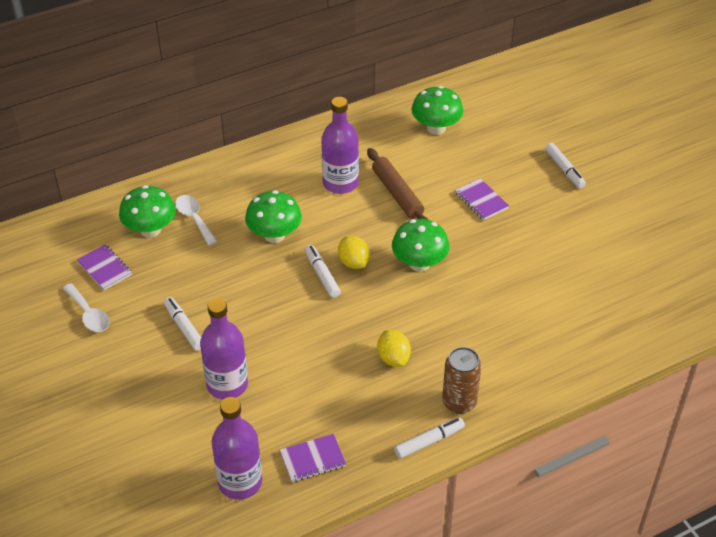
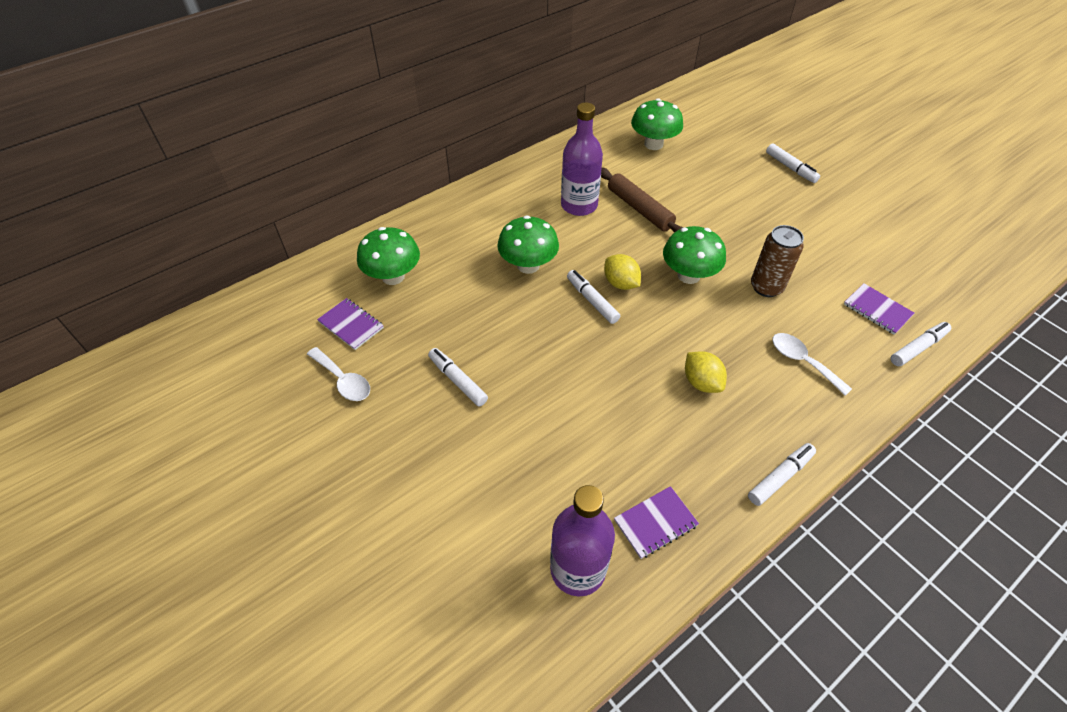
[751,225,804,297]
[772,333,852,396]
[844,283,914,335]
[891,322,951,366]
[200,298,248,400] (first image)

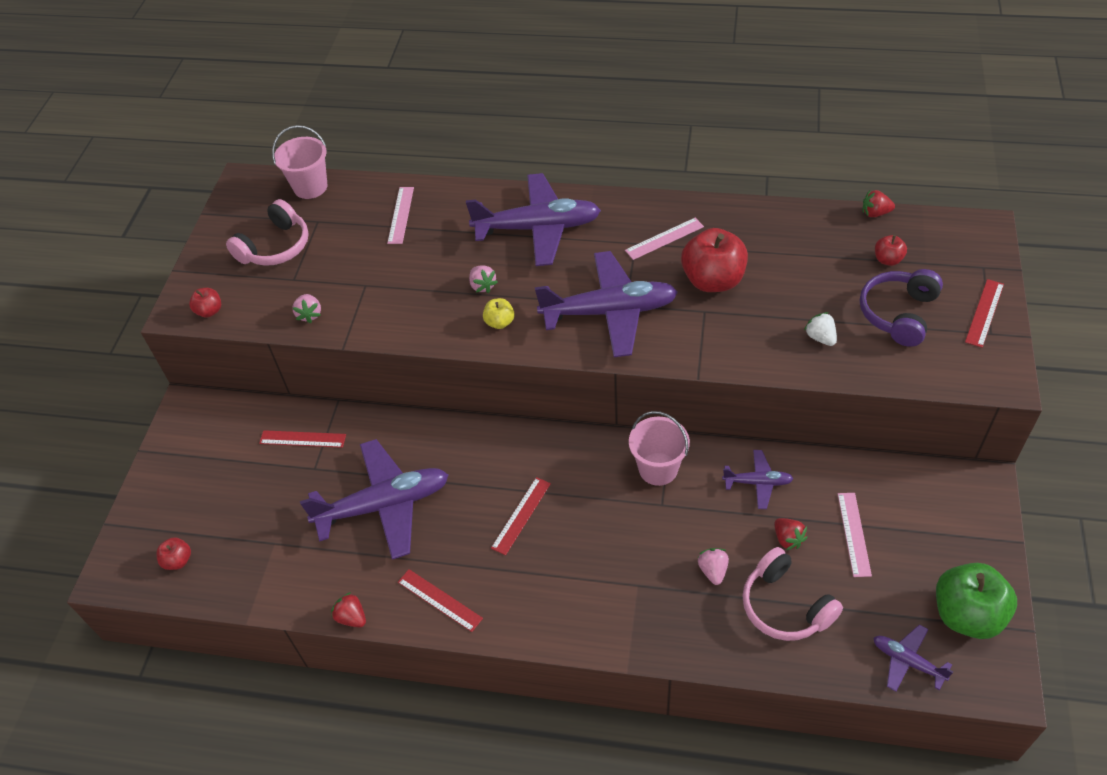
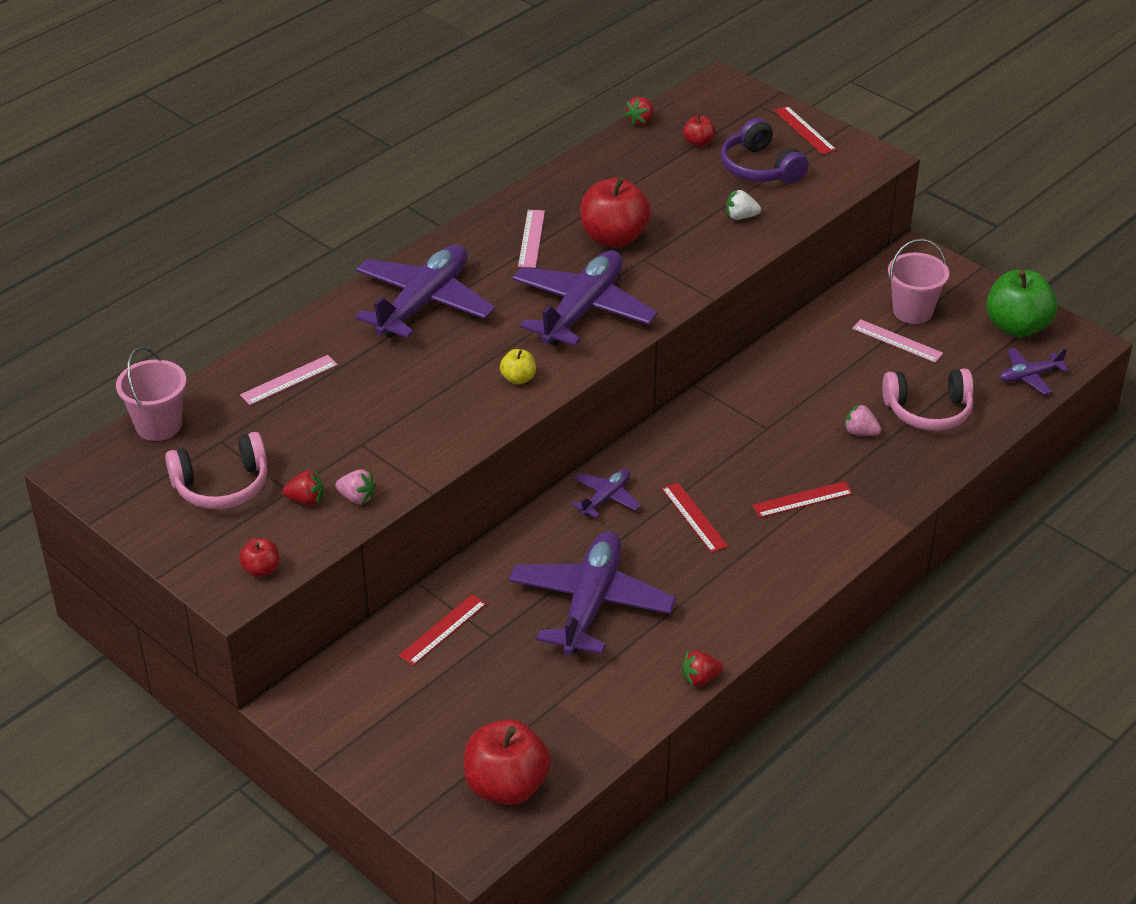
[165,432,267,509]
[240,355,338,405]
[282,470,323,505]
[464,719,551,805]
[572,469,641,519]
[752,481,853,518]
[888,239,949,324]
[469,266,498,293] (first image)

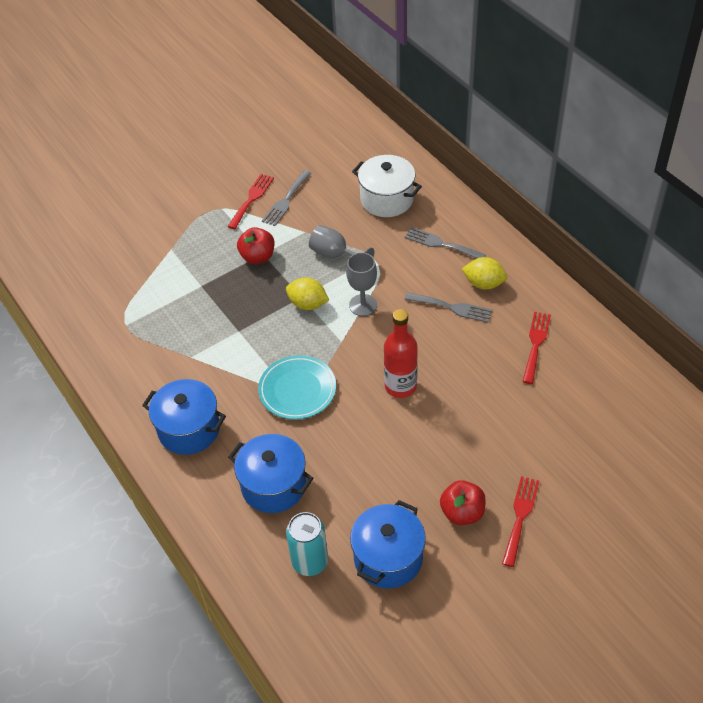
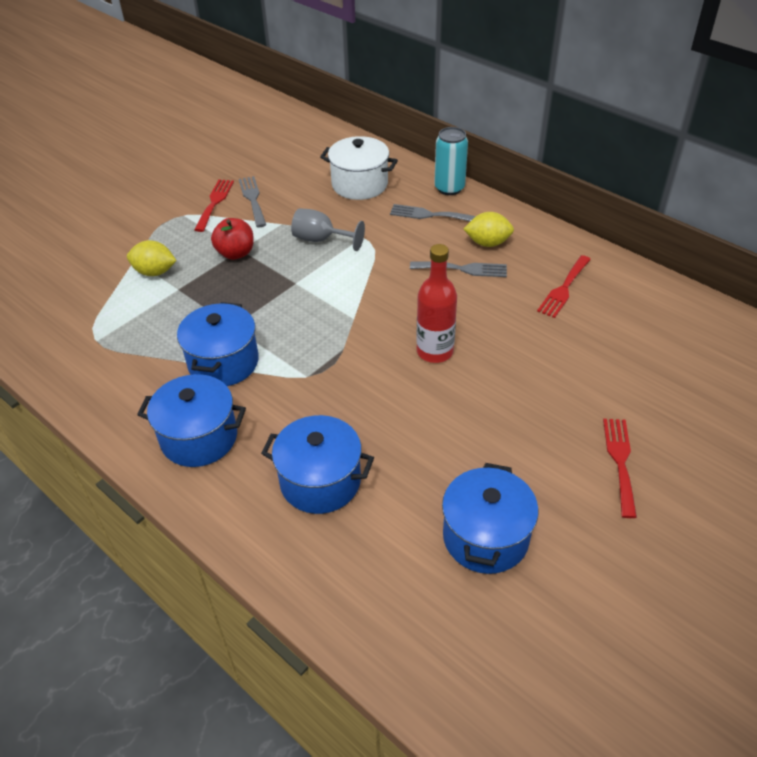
[127,240,177,276]
[177,302,259,386]
[239,176,266,227]
[434,127,468,195]
[537,255,591,318]
[258,355,336,419] (first image)
[346,252,377,316] (first image)
[440,480,486,525] (first image)

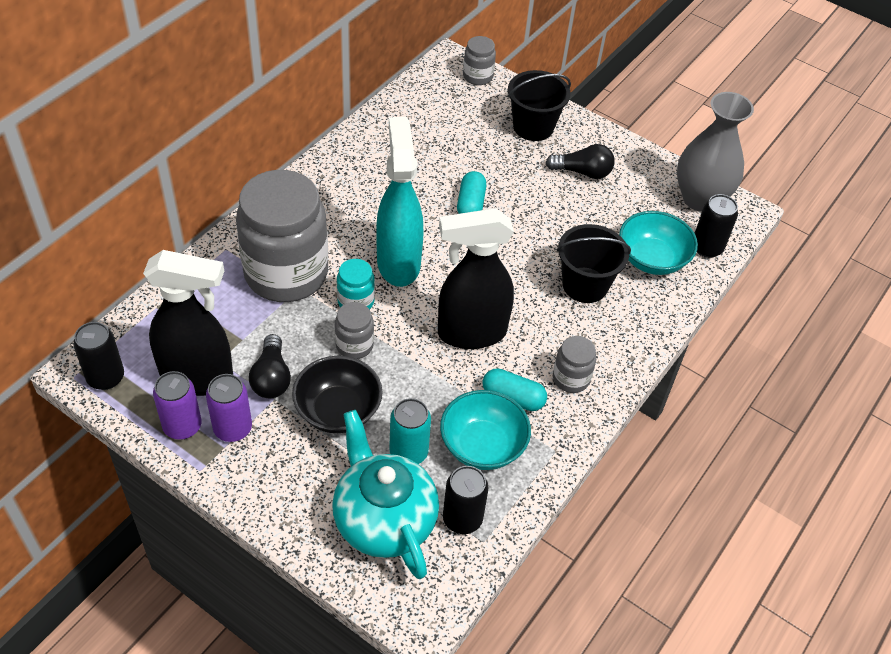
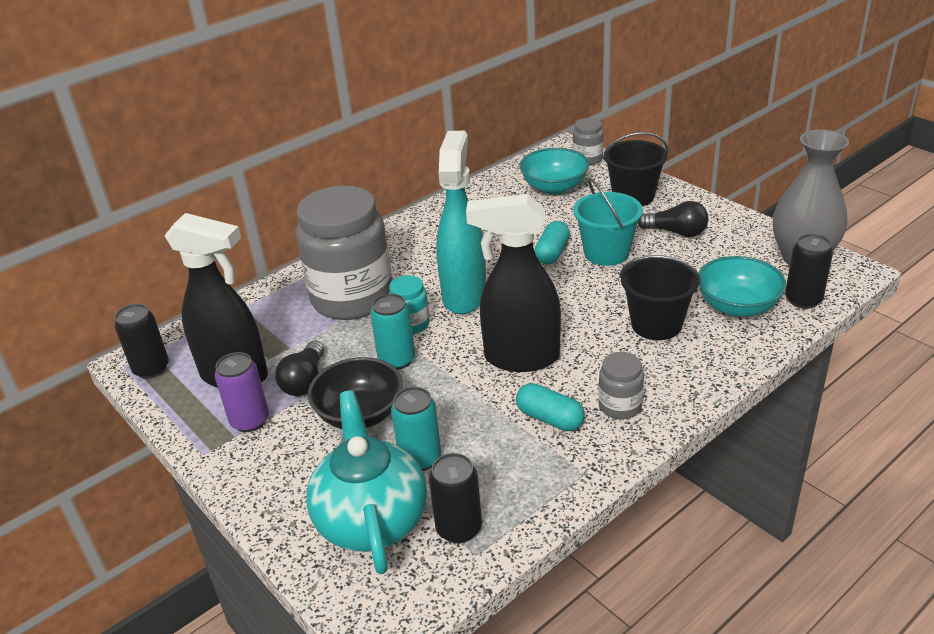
[370,293,415,370]
[519,148,589,195]
[573,178,643,266]
[153,371,202,440] (first image)

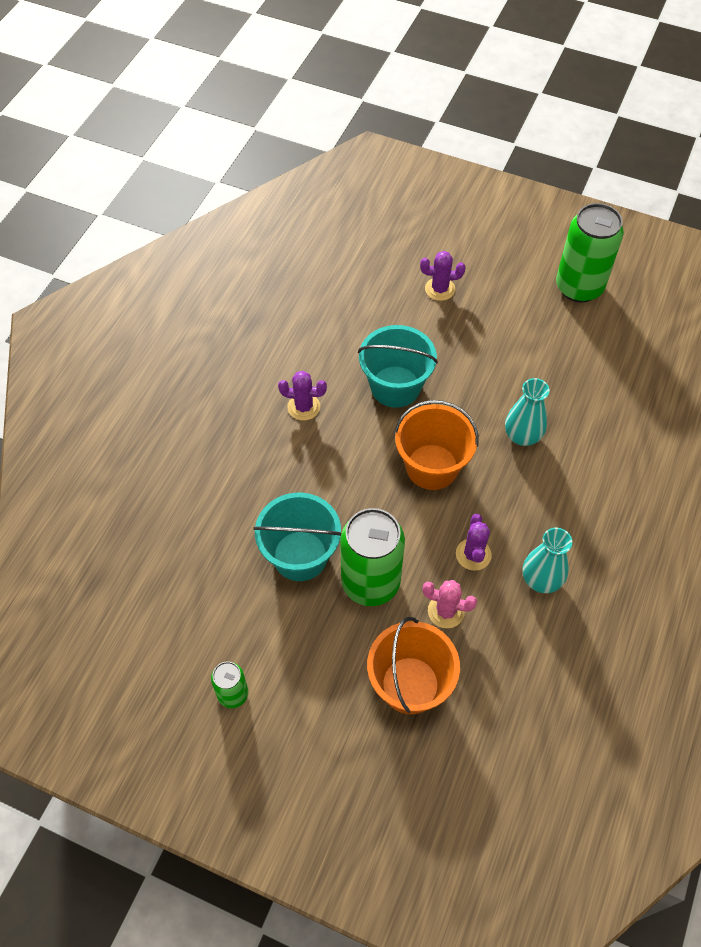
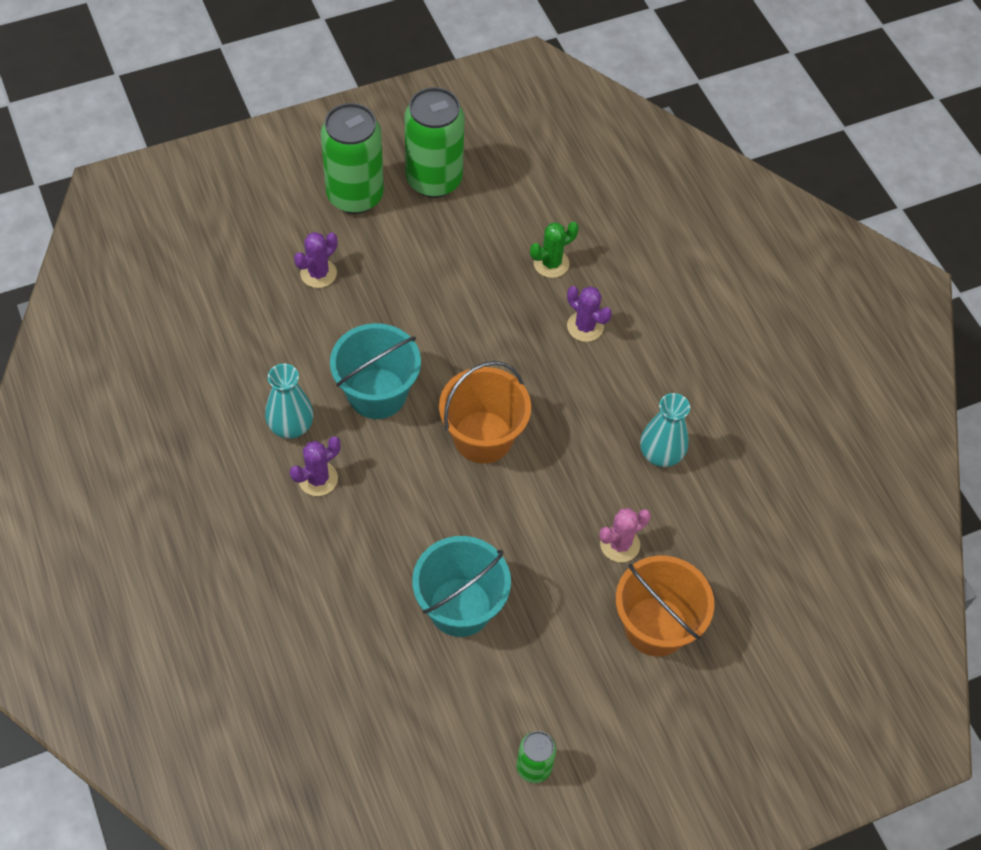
[265,364,313,439]
[321,103,384,214]
[530,222,579,278]
[567,286,612,342]

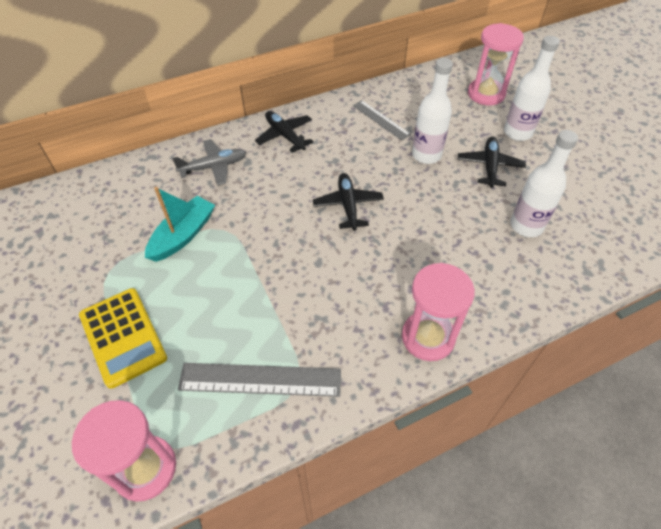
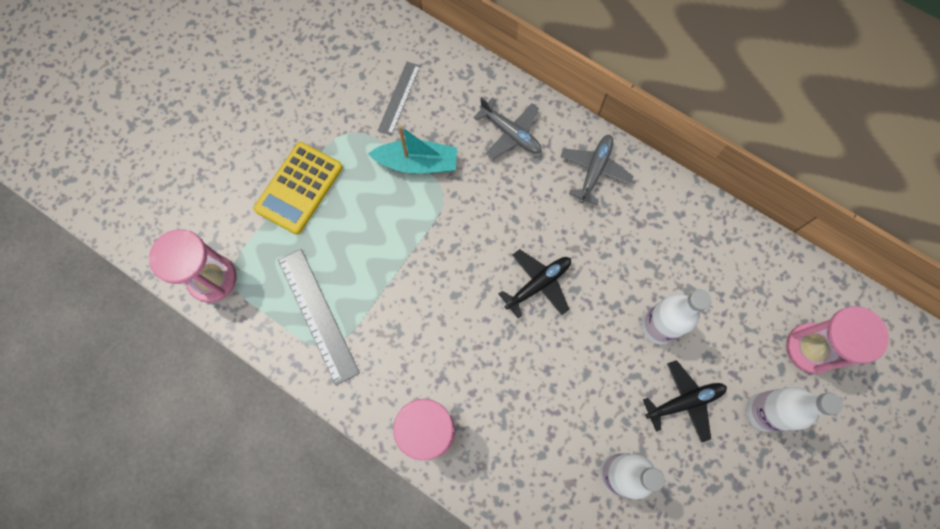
[378,62,420,136]
[560,135,633,205]

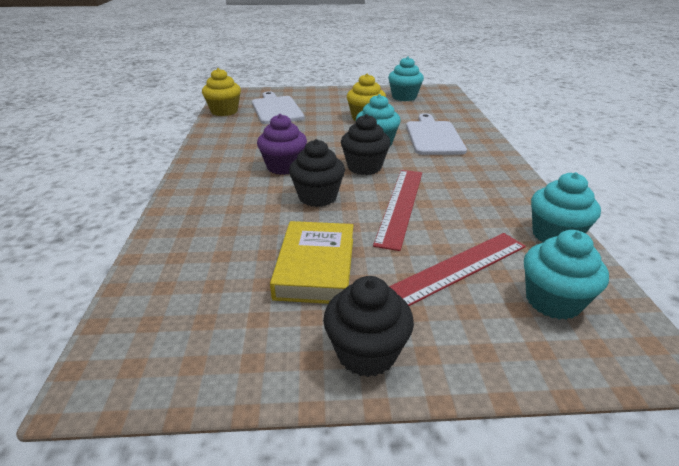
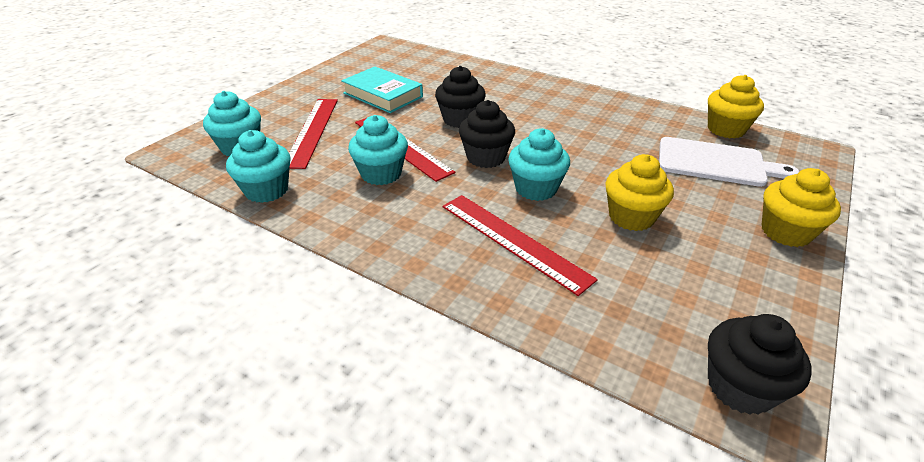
[341,66,423,113]
[348,115,408,185]
[443,195,598,296]
[708,314,811,415]
[762,168,841,247]
[257,114,307,175] (first image)

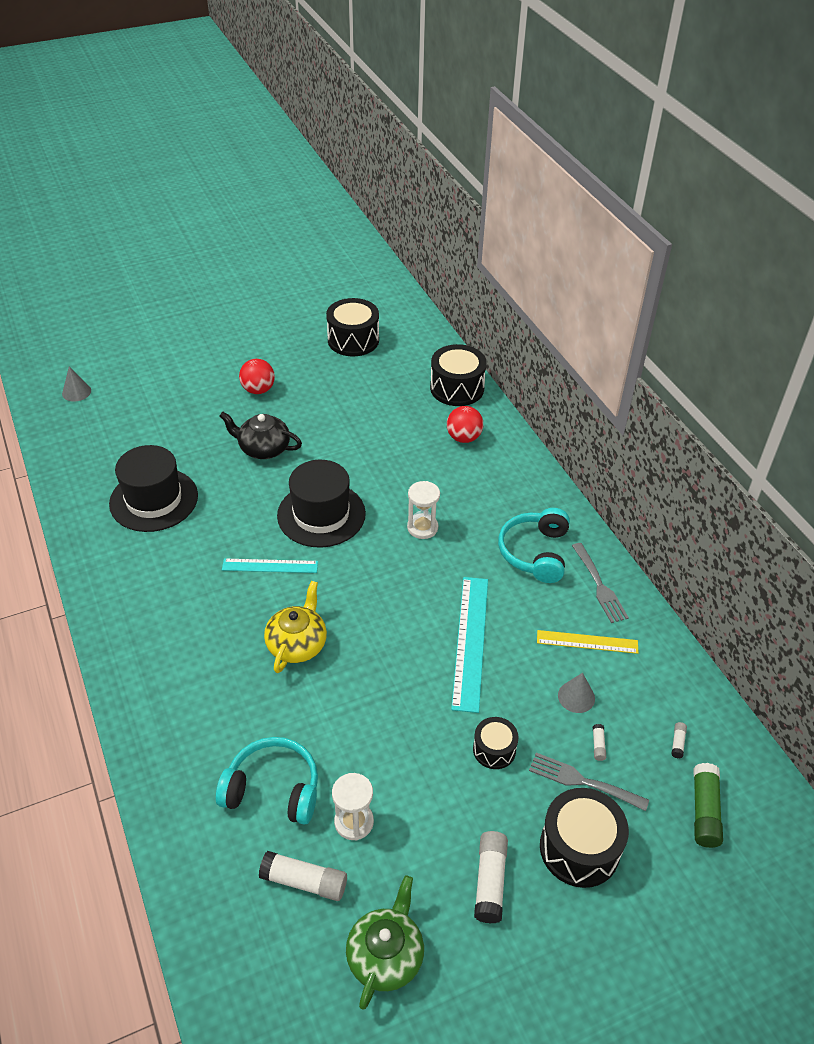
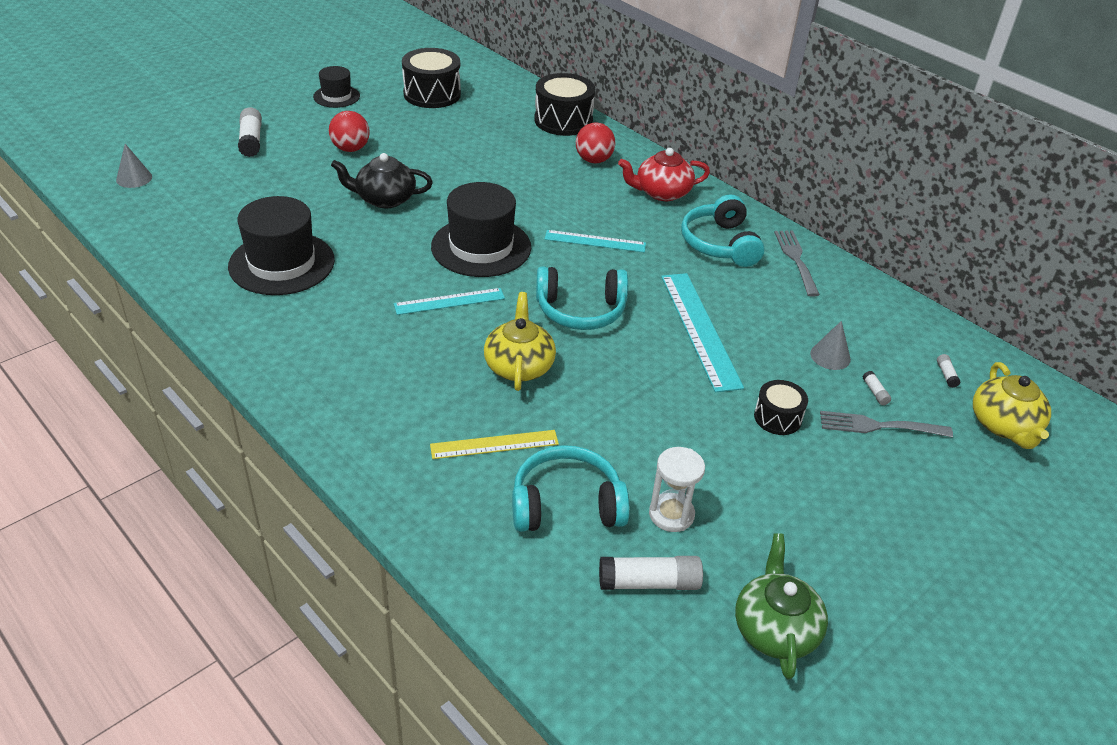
[238,107,262,157]
[313,66,360,108]
[430,430,559,459]
[536,267,628,330]
[545,230,646,253]
[618,148,710,201]
[774,231,820,297]
[973,362,1051,449]
[540,788,629,888] (first image)

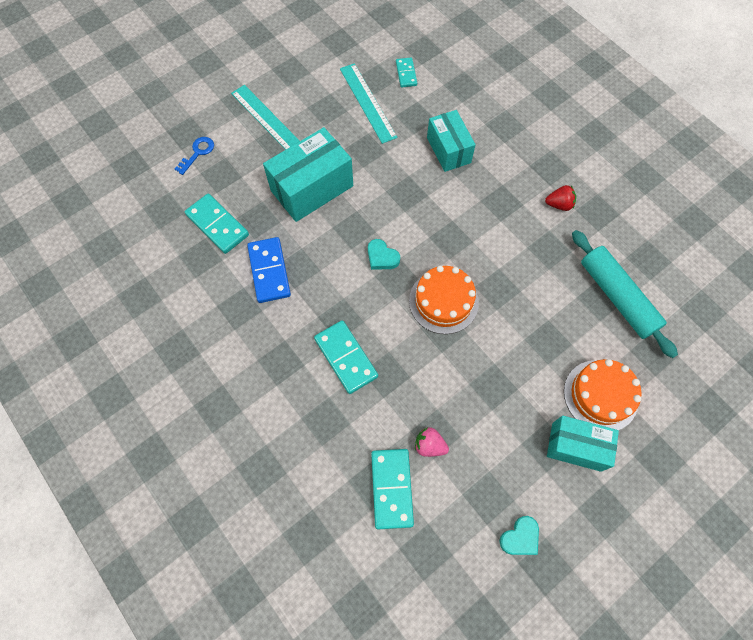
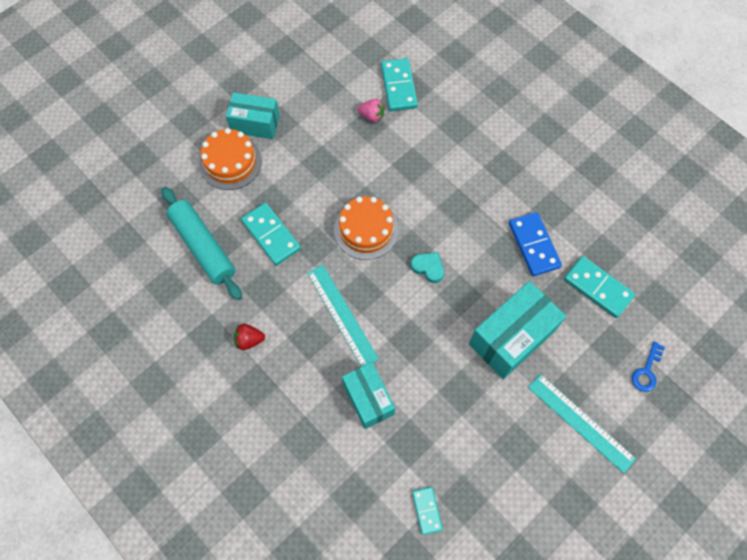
[241,203,301,266]
[307,265,379,367]
[499,516,539,555] (first image)

